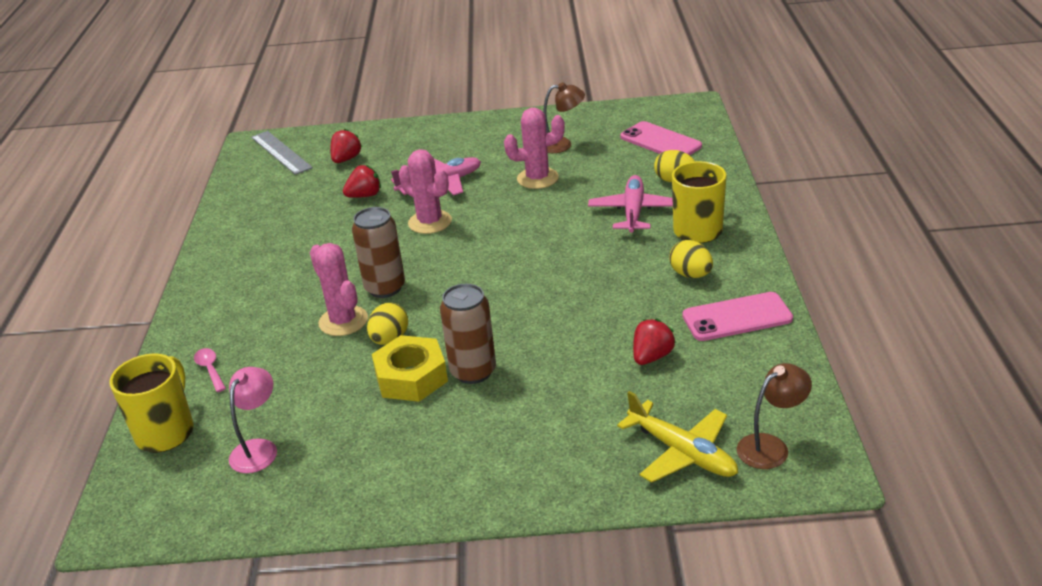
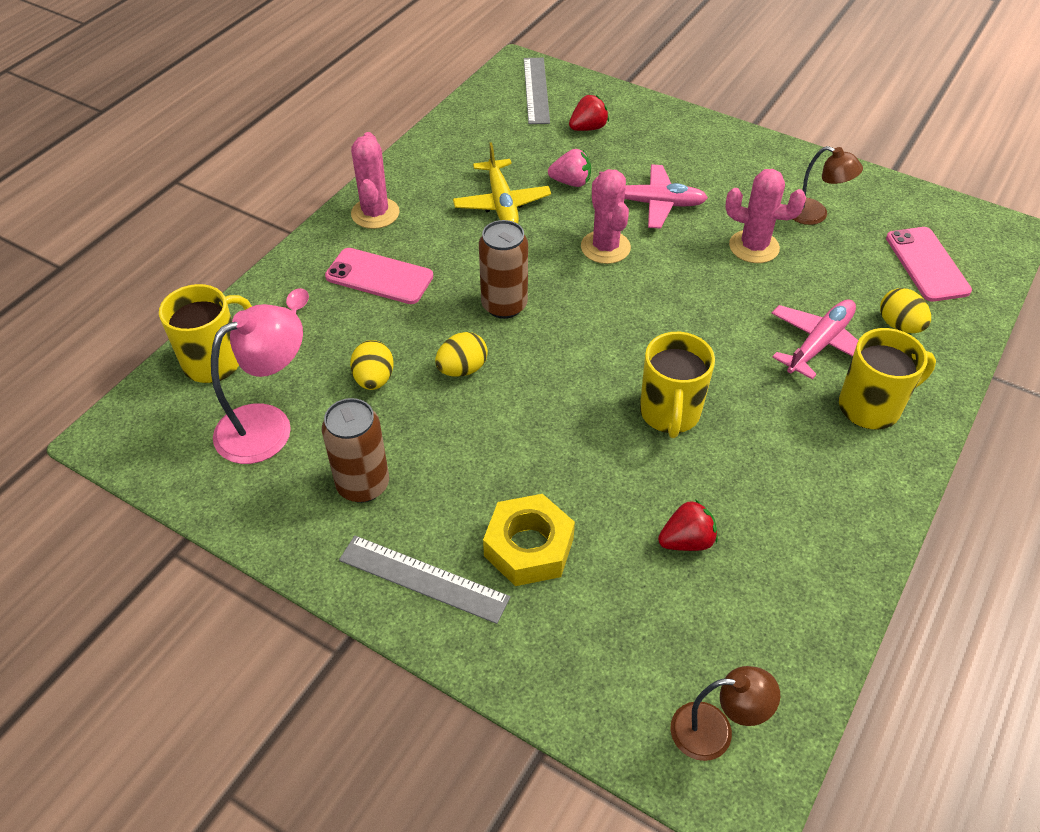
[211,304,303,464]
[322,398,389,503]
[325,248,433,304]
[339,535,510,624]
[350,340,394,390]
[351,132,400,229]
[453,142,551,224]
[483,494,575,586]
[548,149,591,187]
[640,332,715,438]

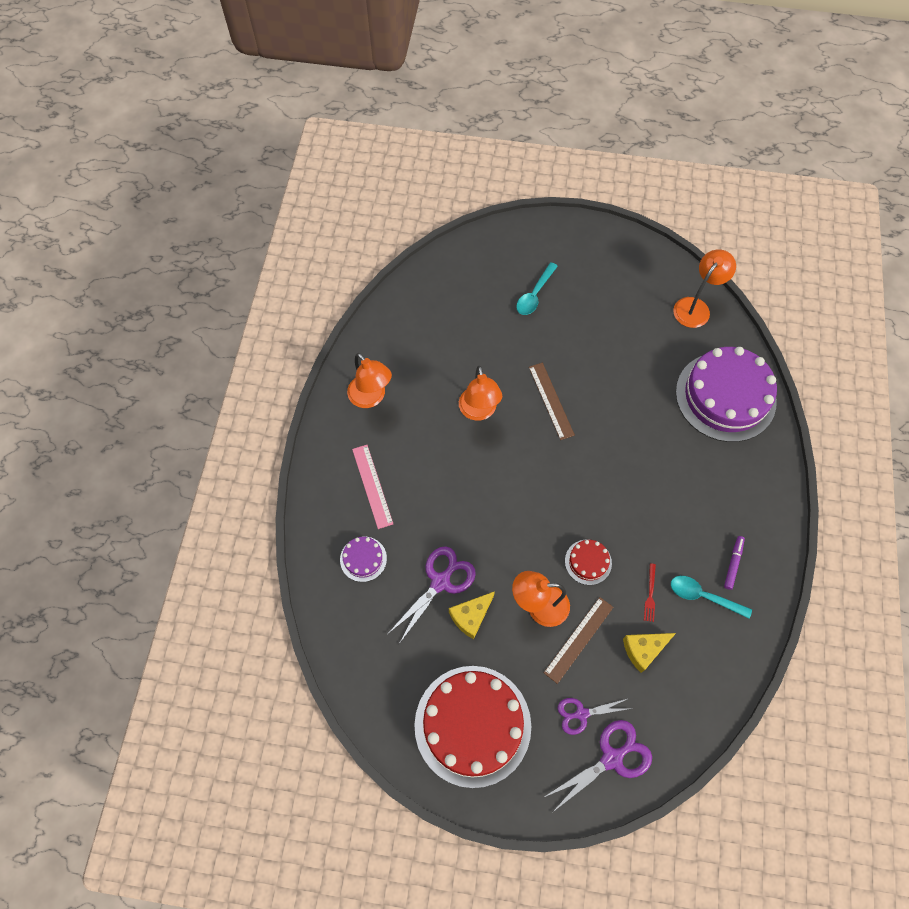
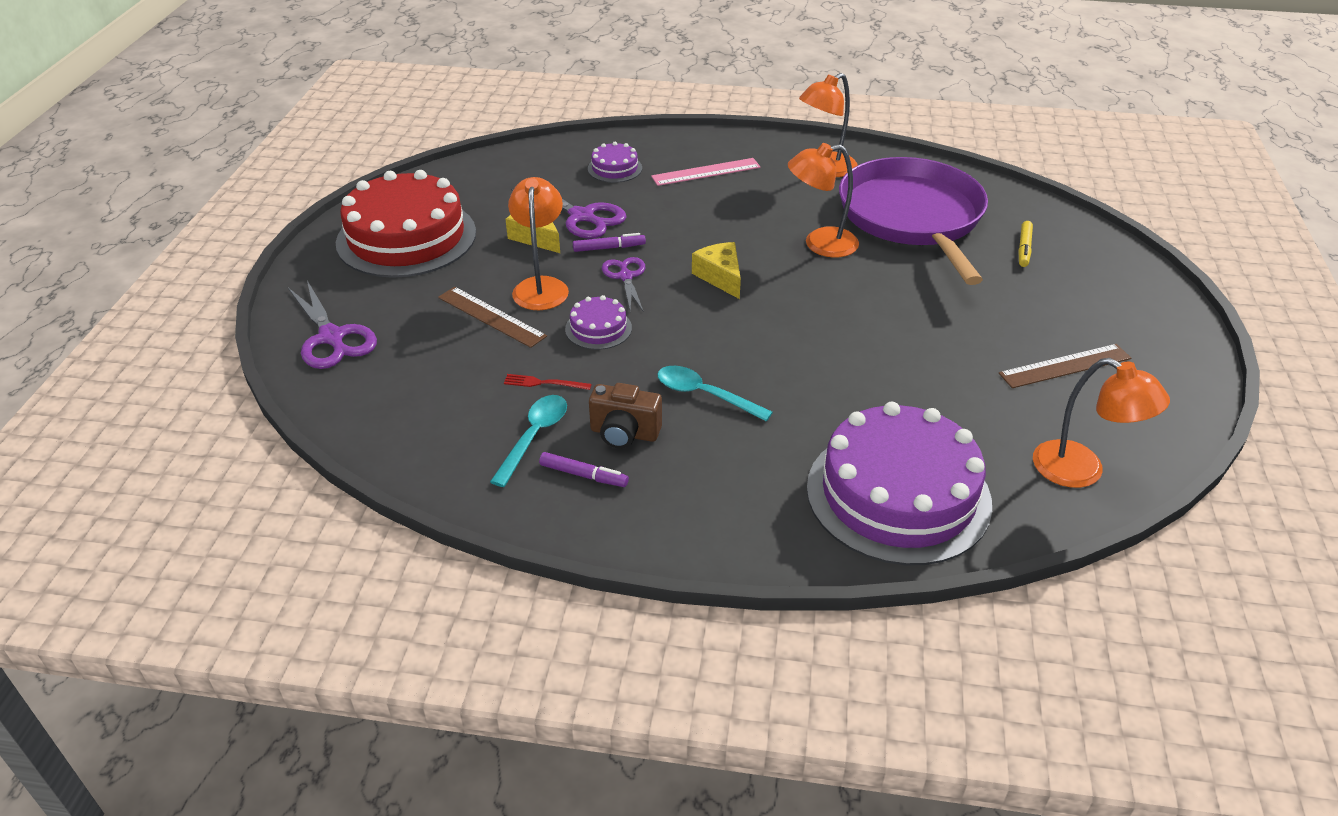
[565,295,632,350]
[573,233,646,252]
[589,383,662,449]
[602,257,645,313]
[657,366,773,421]
[692,242,741,299]
[839,157,988,285]
[999,344,1131,388]
[1018,221,1033,267]

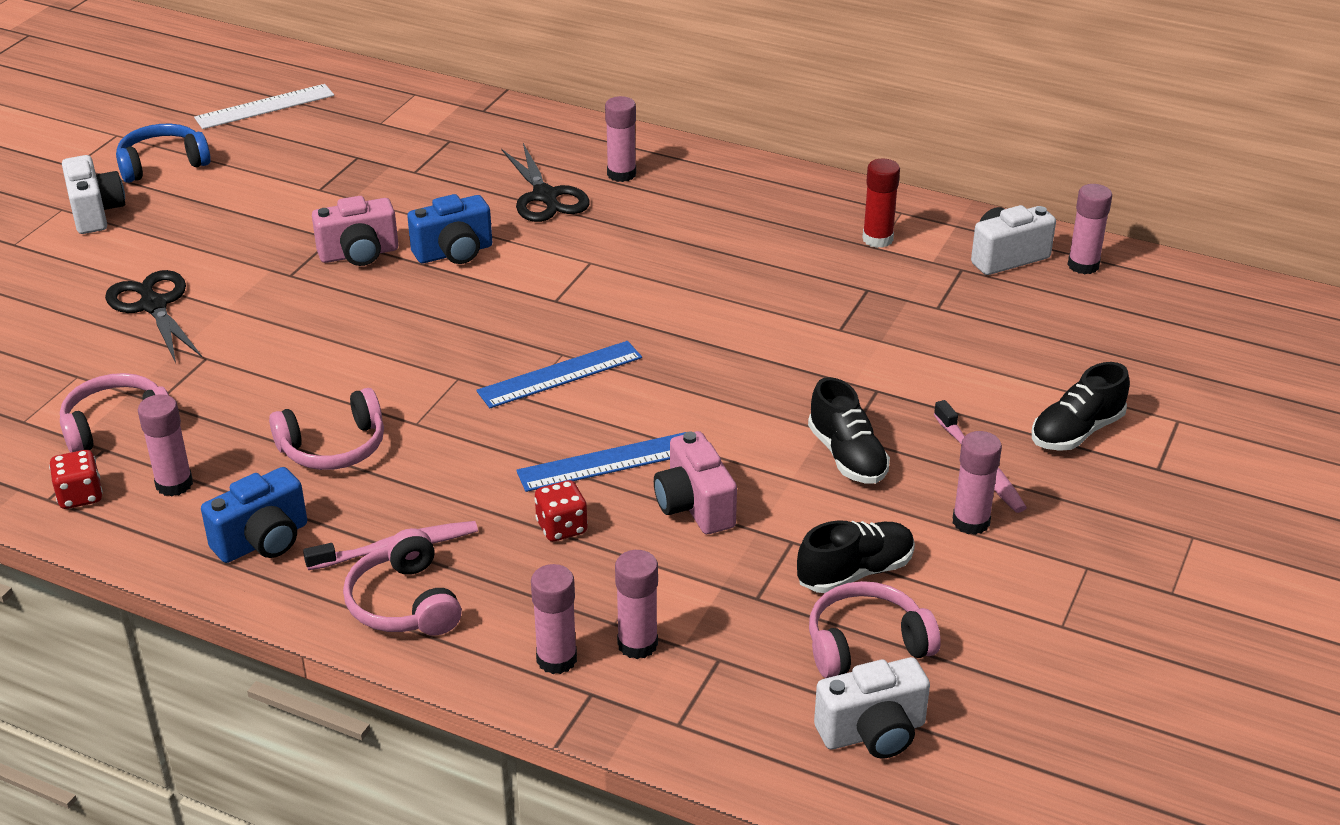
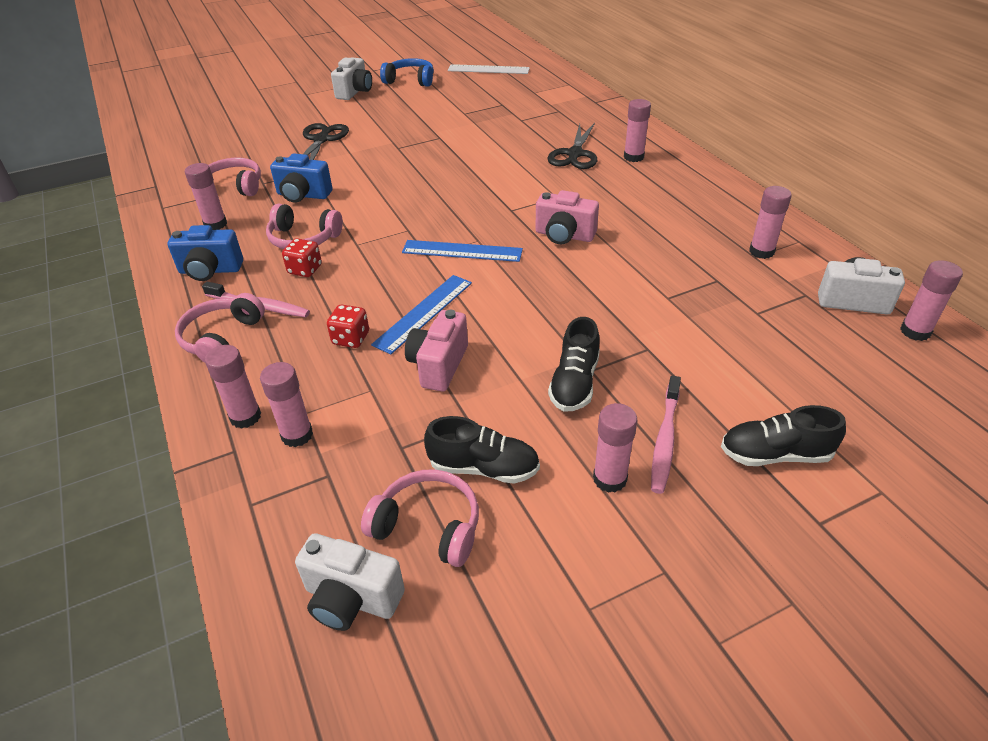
[270,154,333,203]
[282,238,322,277]
[371,275,472,355]
[535,190,599,244]
[749,186,792,259]

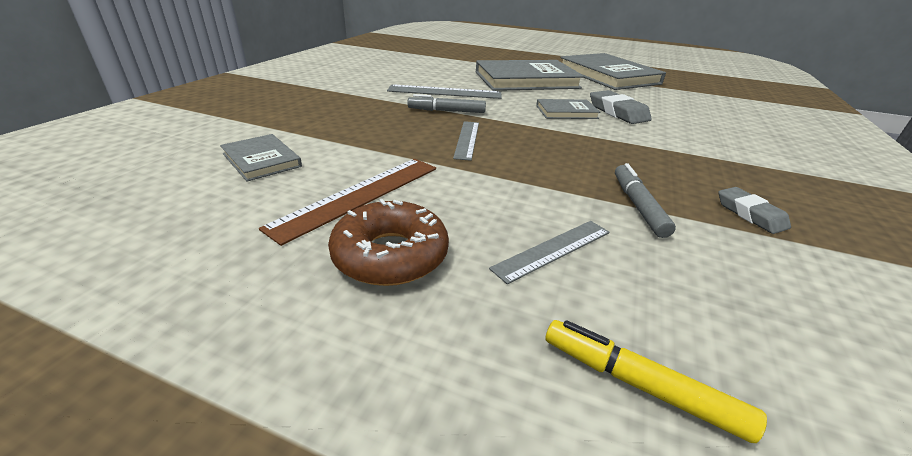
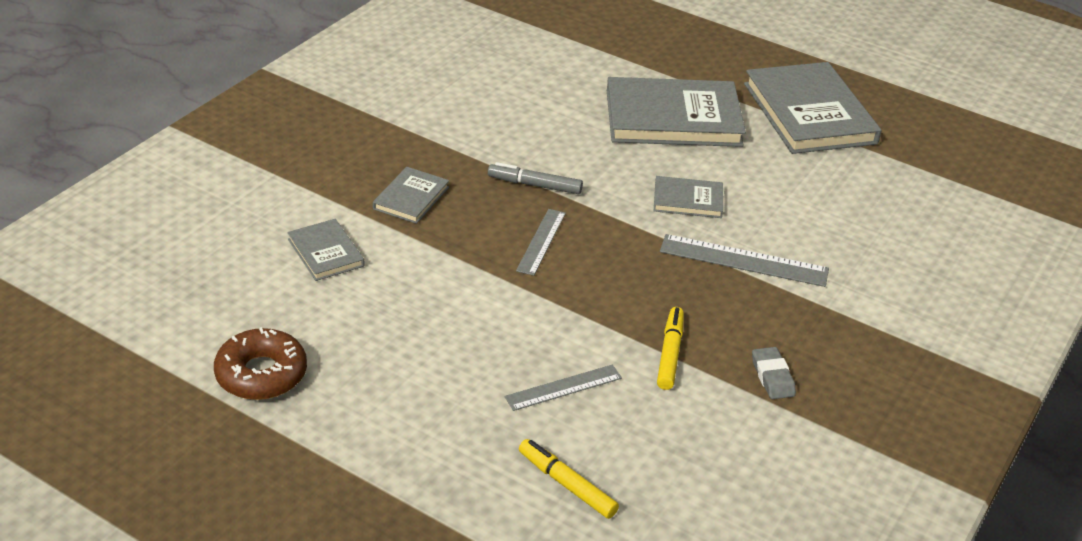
[214,327,307,400]
[373,167,449,224]
[657,307,684,390]
[660,234,829,287]
[259,159,436,246] (first image)
[590,90,652,124] (first image)

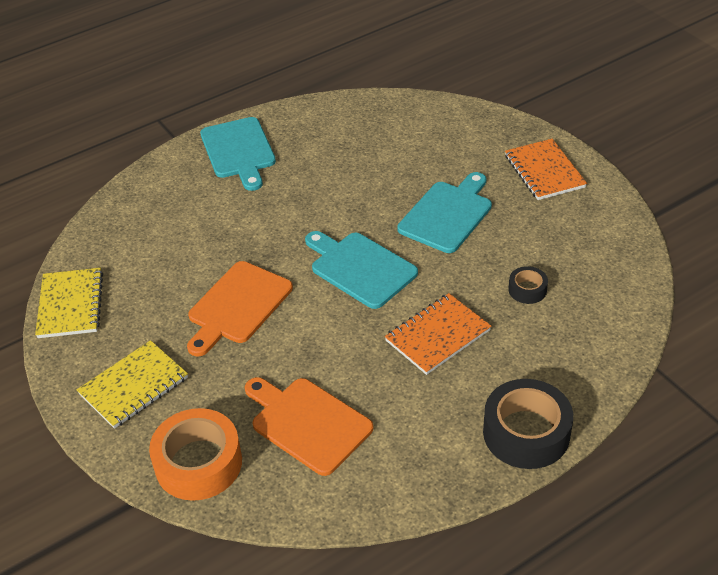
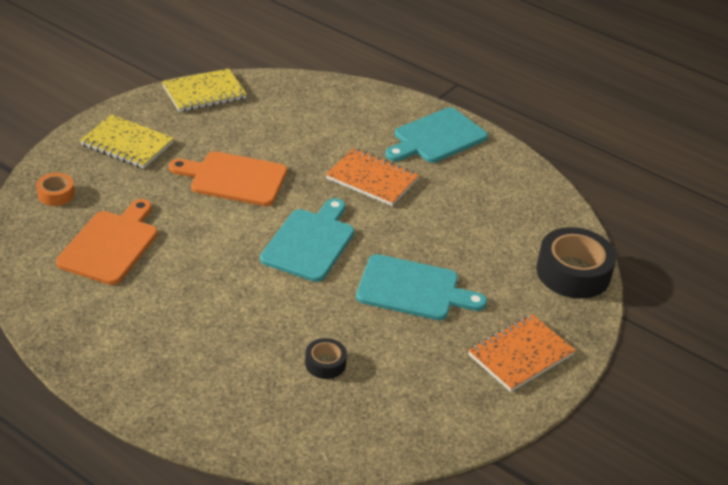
[36,173,75,206]
[326,148,419,206]
[536,227,616,299]

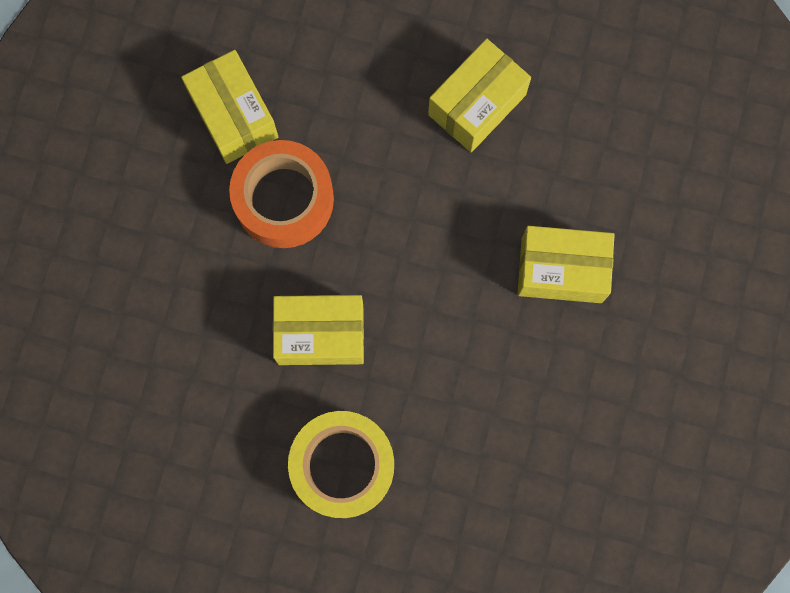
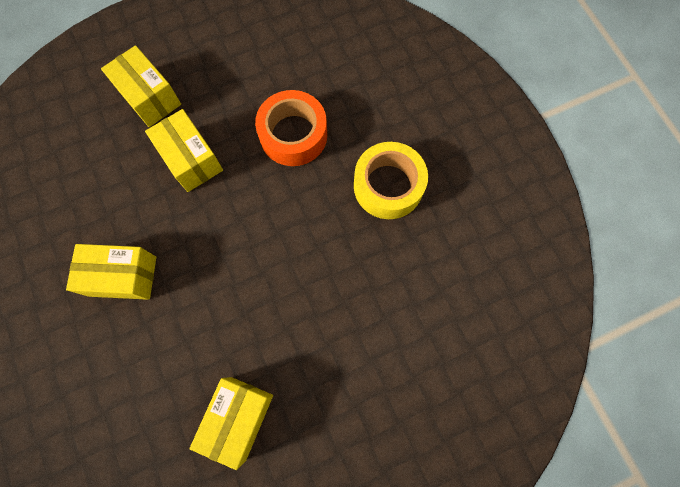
[101,45,181,127]
[255,90,327,166]

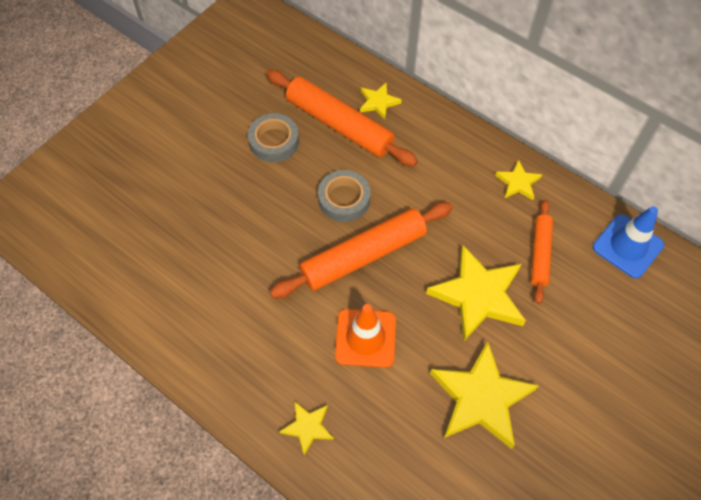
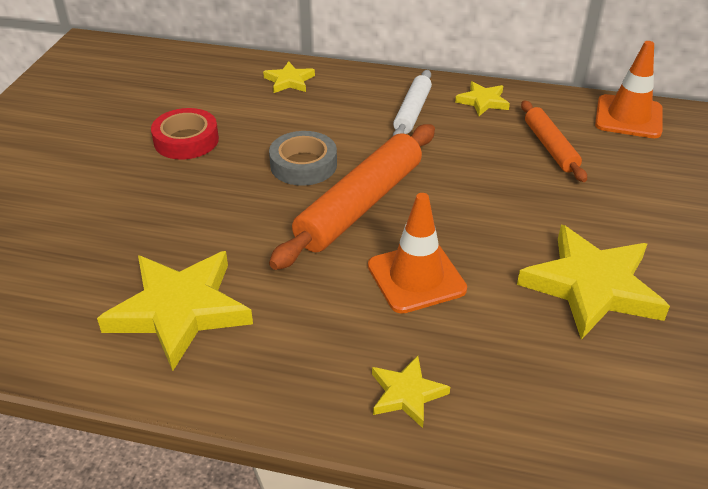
[97,251,253,371]
[151,108,219,160]
[393,70,432,136]
[595,41,663,138]
[266,70,418,167] (first image)

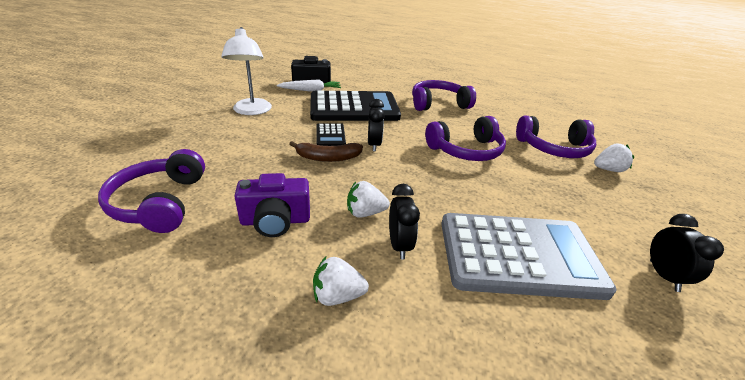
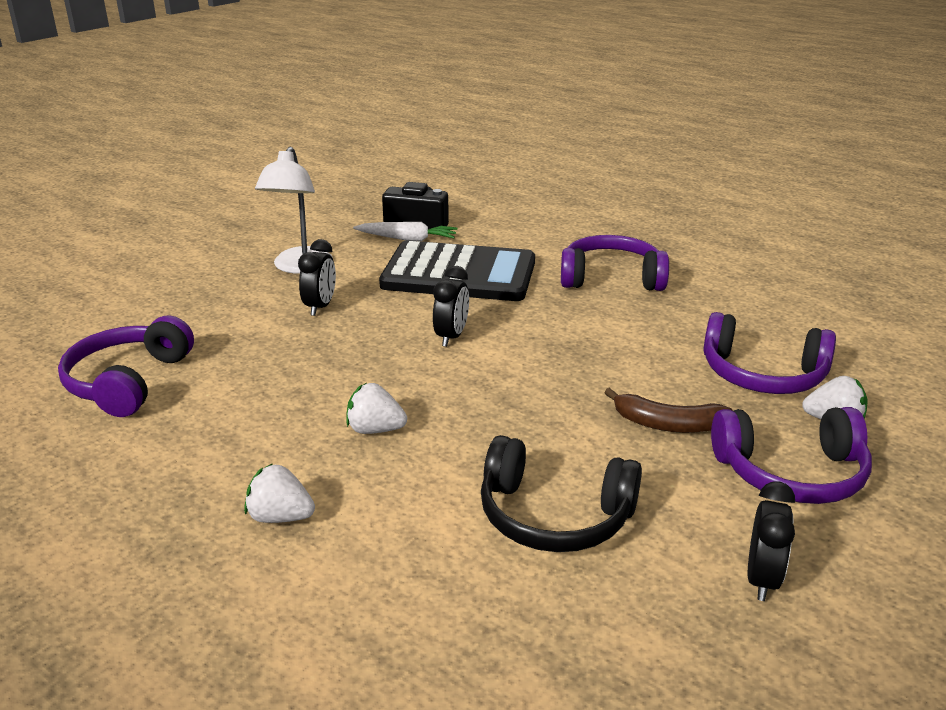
[298,239,336,316]
[481,435,642,552]
[604,388,733,433]
[711,407,872,504]
[234,173,310,237] (first image)
[316,123,346,146] (first image)

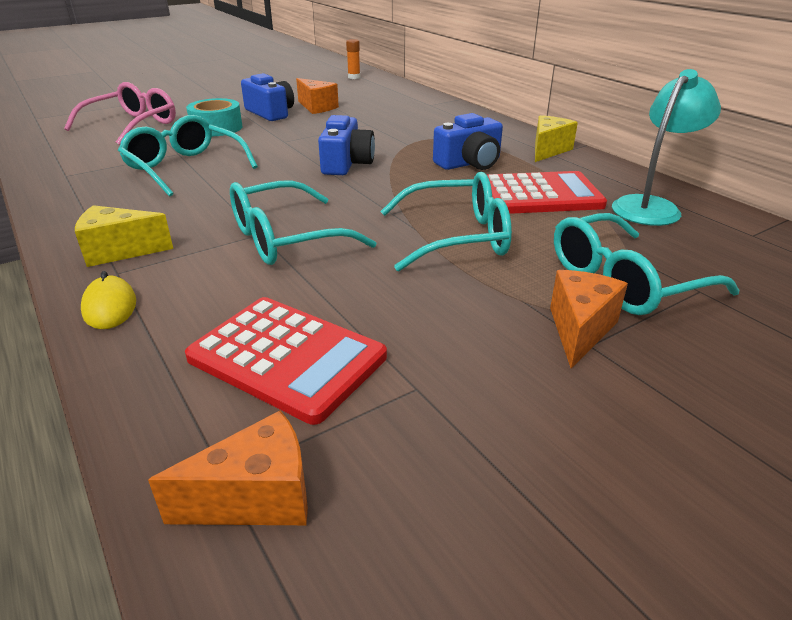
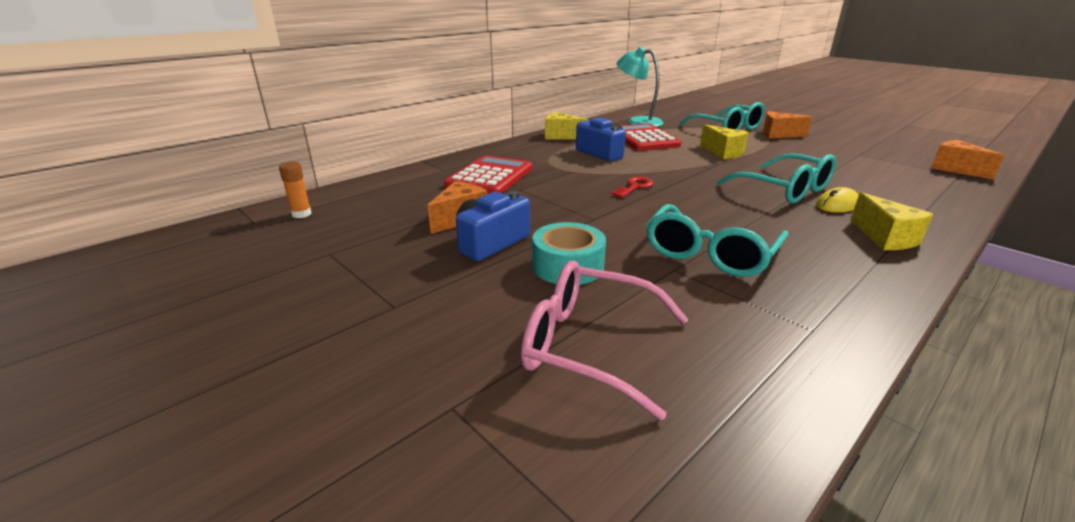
[444,156,532,194]
[612,177,653,198]
[700,124,749,159]
[816,187,859,212]

